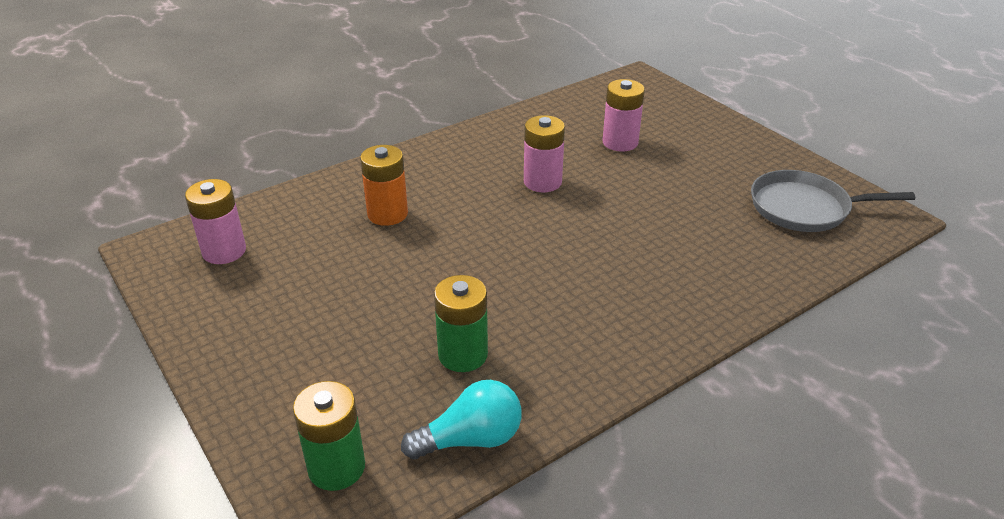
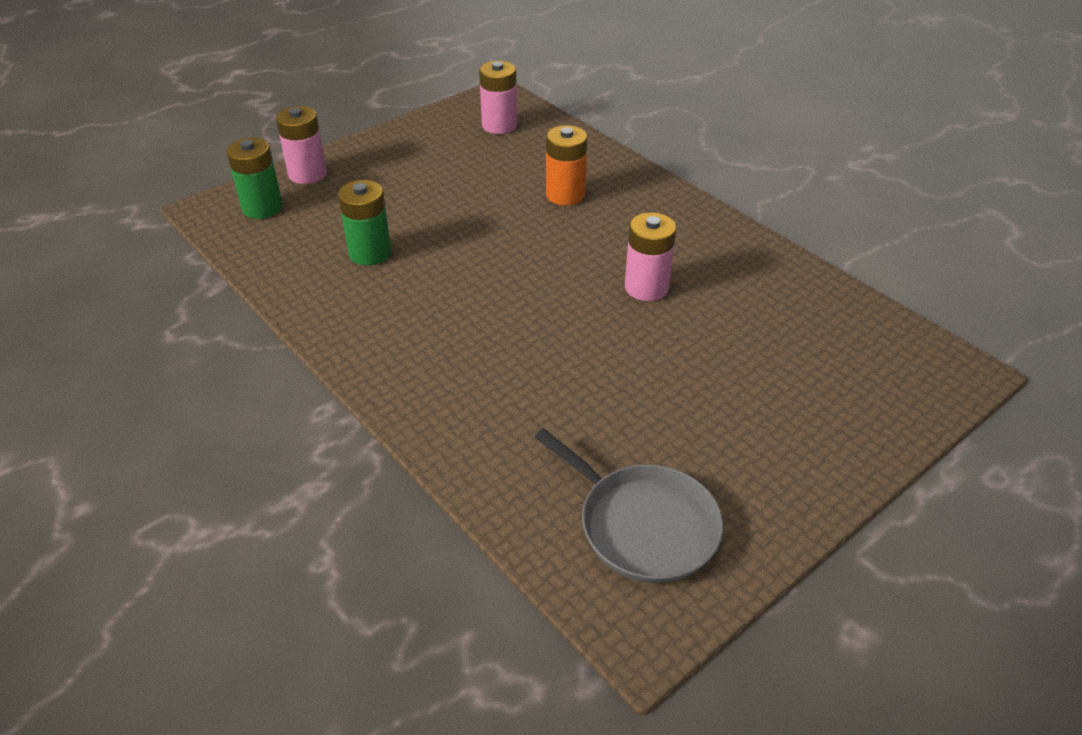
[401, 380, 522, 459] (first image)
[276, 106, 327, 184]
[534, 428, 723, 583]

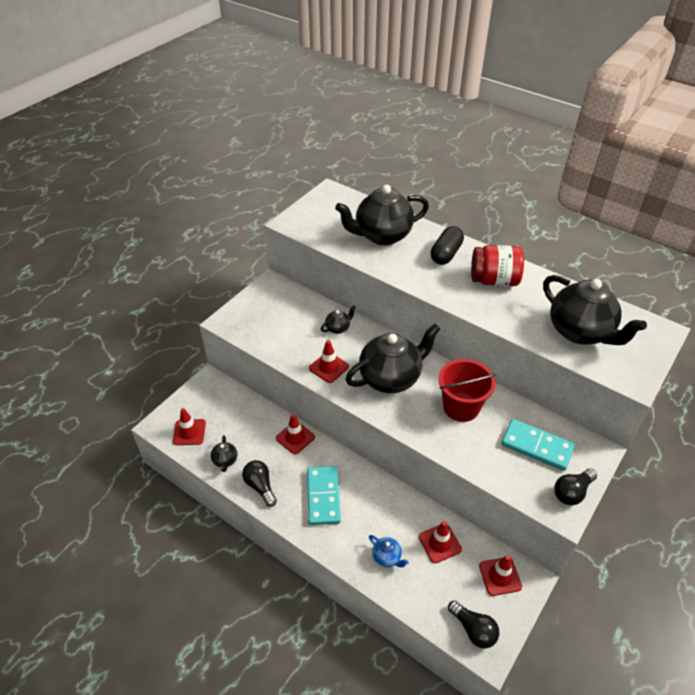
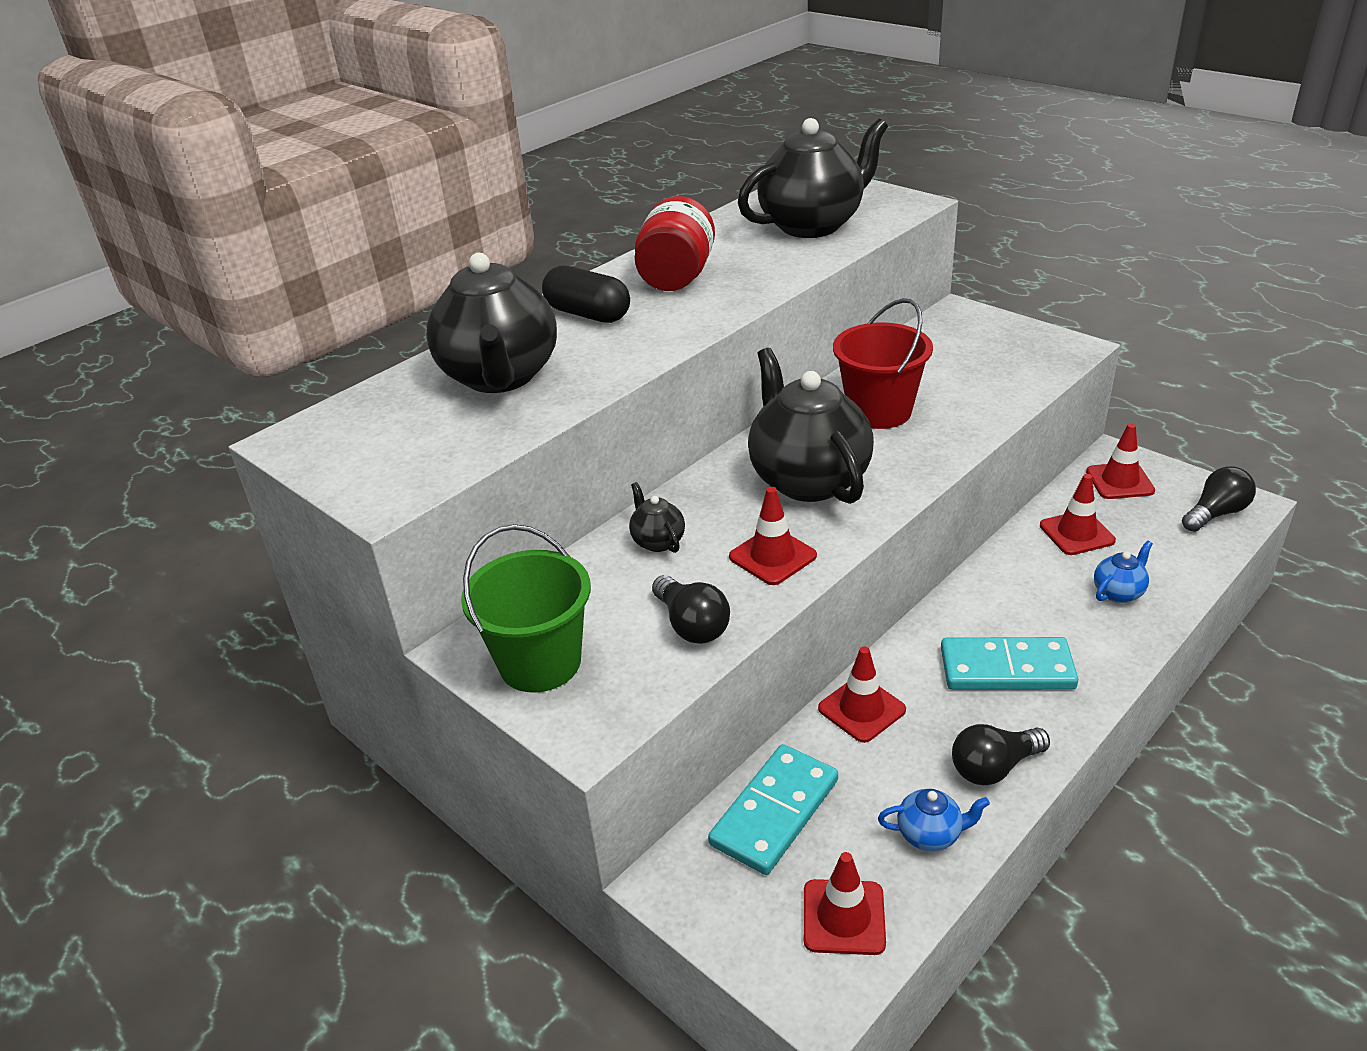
[461, 524, 591, 693]
[708, 744, 838, 875]
[652, 575, 730, 644]
[878, 789, 990, 851]

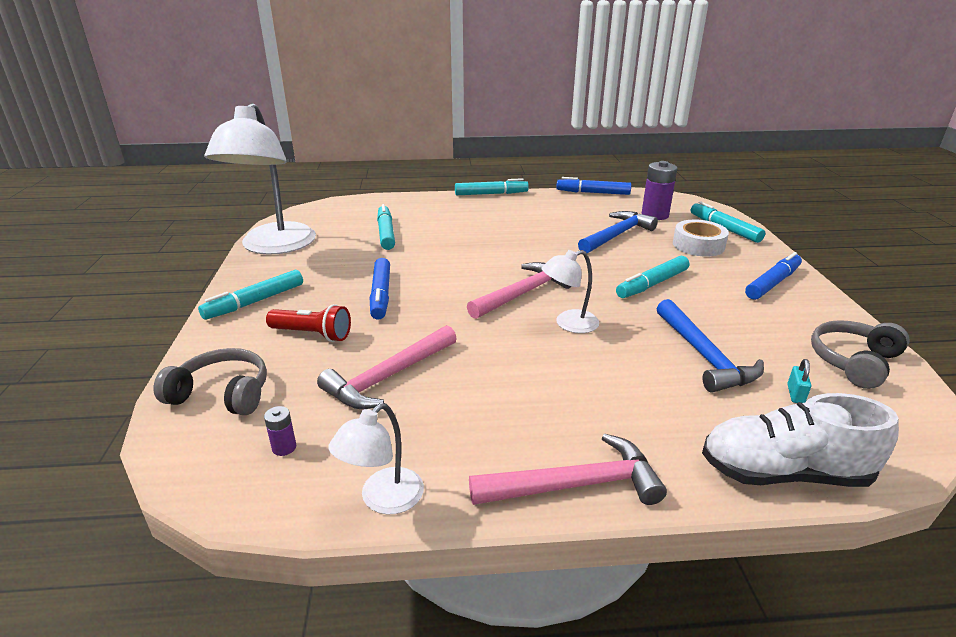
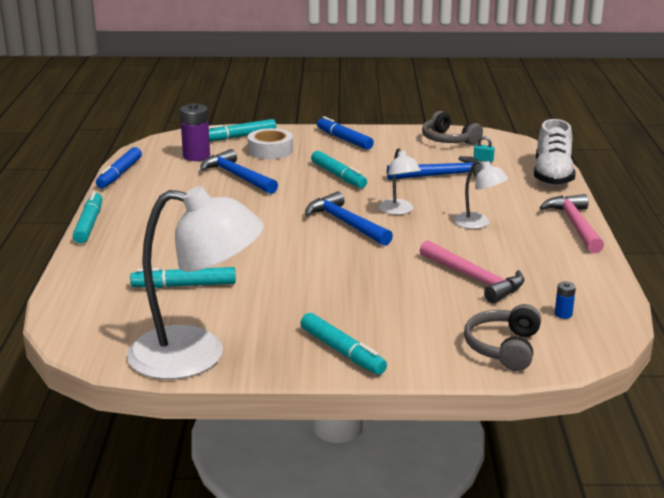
[266, 304, 351, 342] (first image)
[370, 258, 390, 320] (first image)
[454, 160, 508, 229]
[555, 282, 576, 319]
[305, 191, 393, 246]

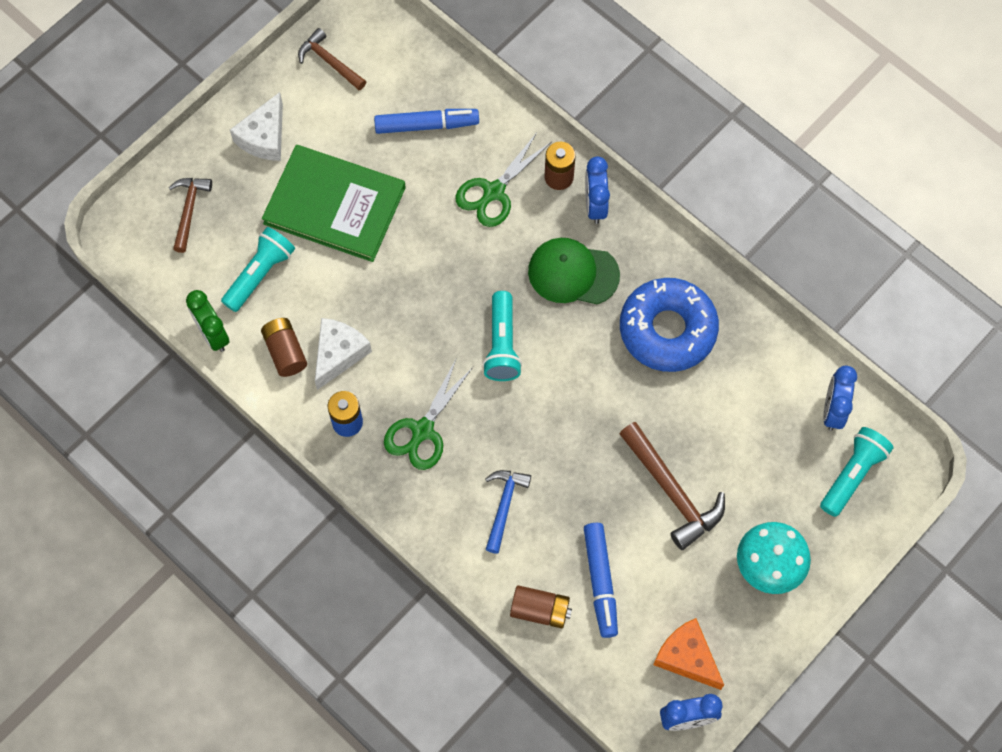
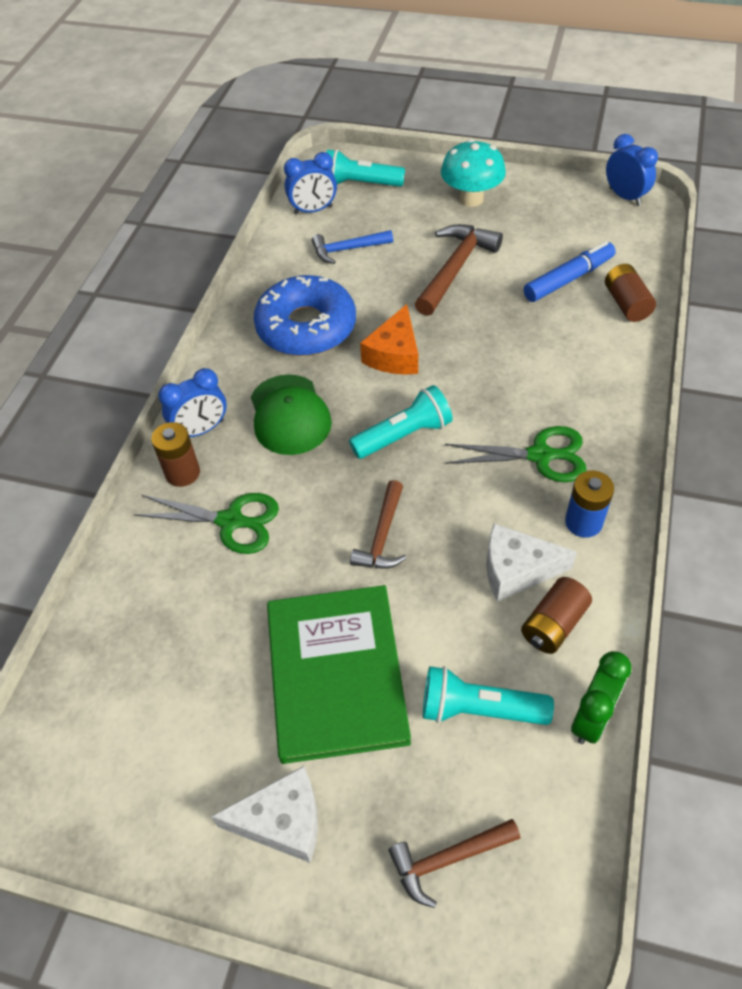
[374, 109, 479, 134] (first image)
[350, 480, 407, 569]
[312, 230, 393, 264]
[360, 304, 418, 374]

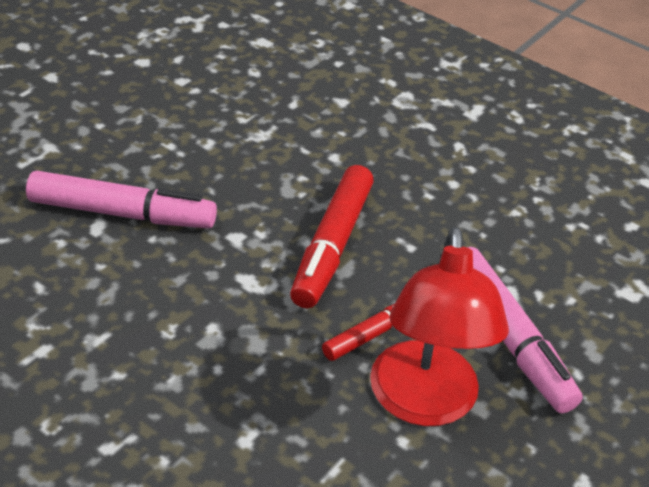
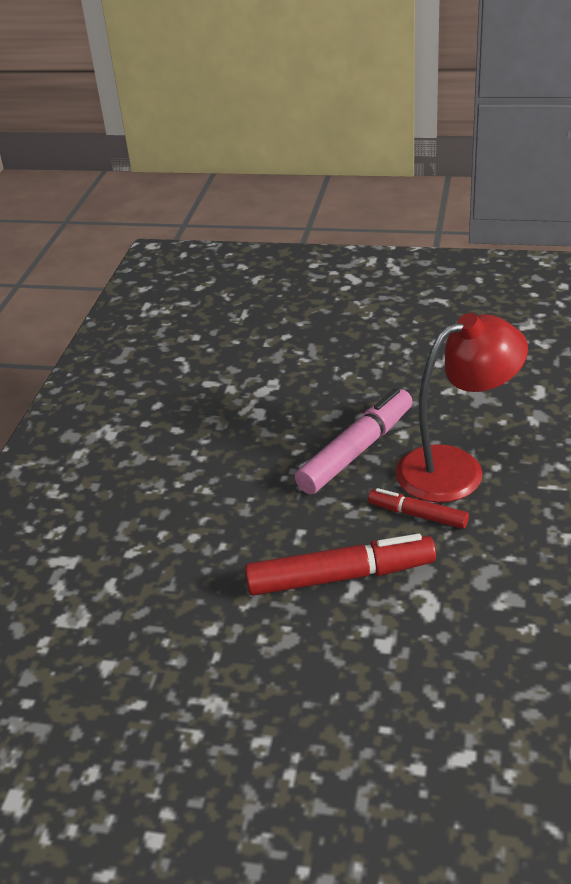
[26, 171, 217, 229] (first image)

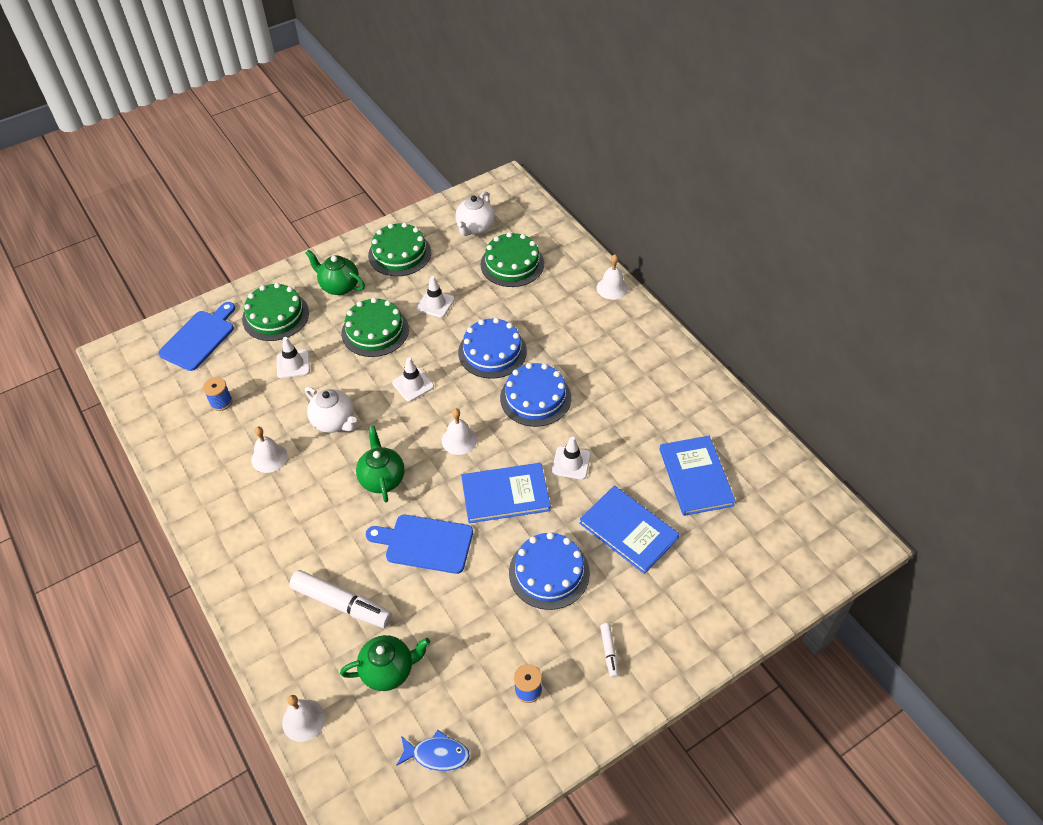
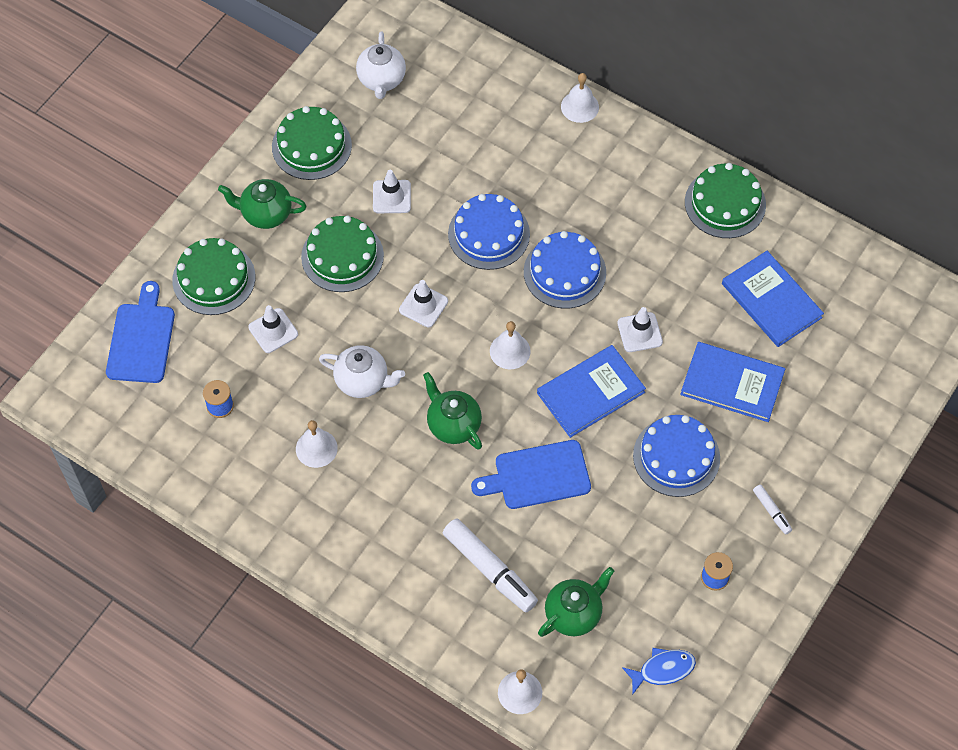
[685, 163, 766, 238]
[443, 519, 538, 613]

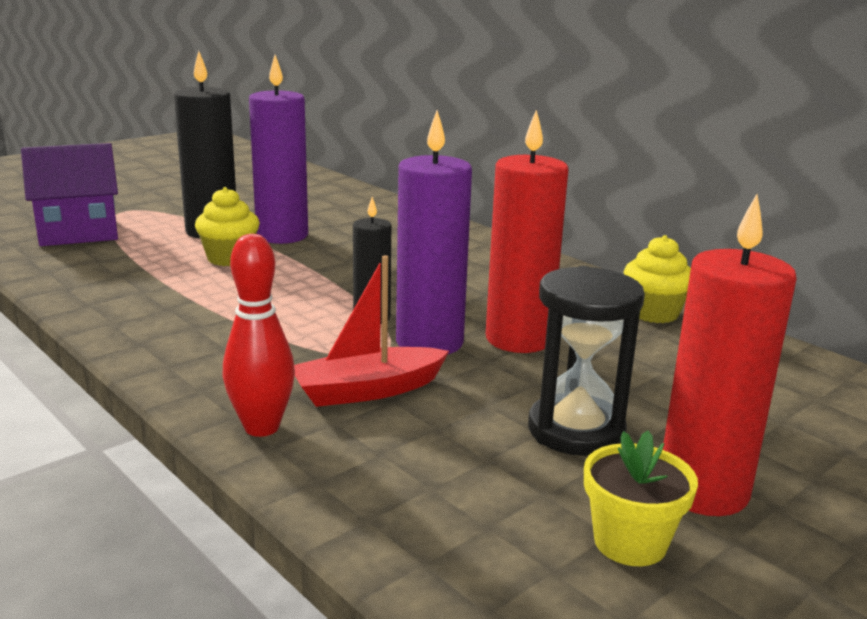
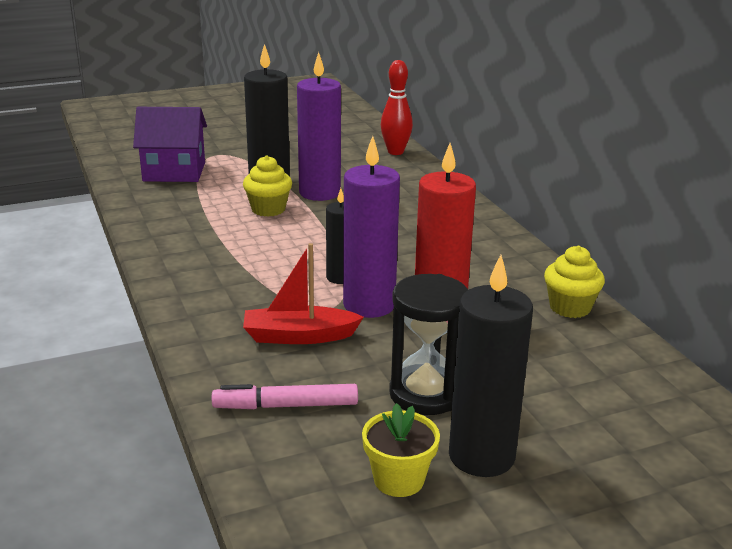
[212, 384, 358, 409]
[381, 60, 413, 155]
[449, 255, 533, 477]

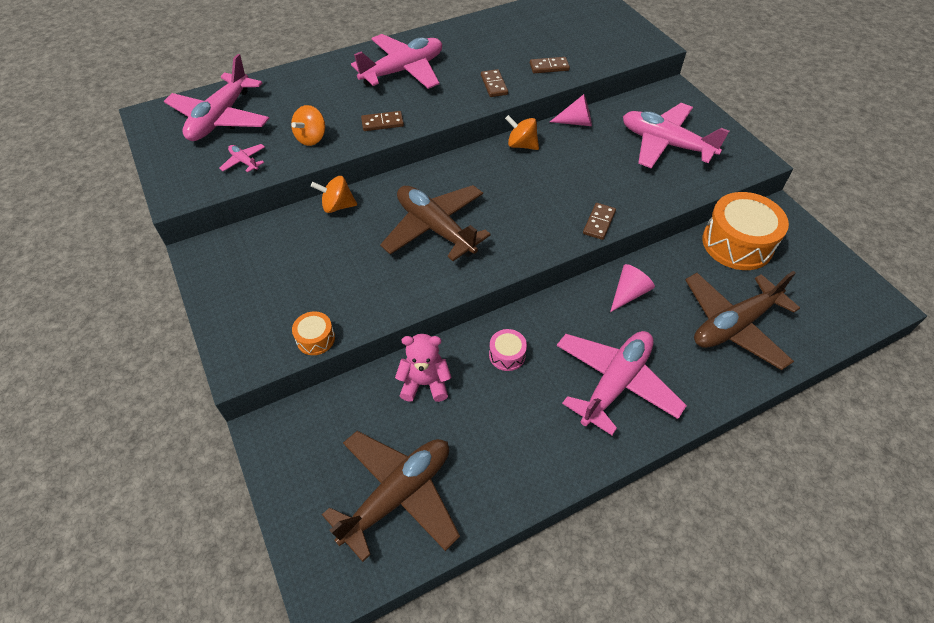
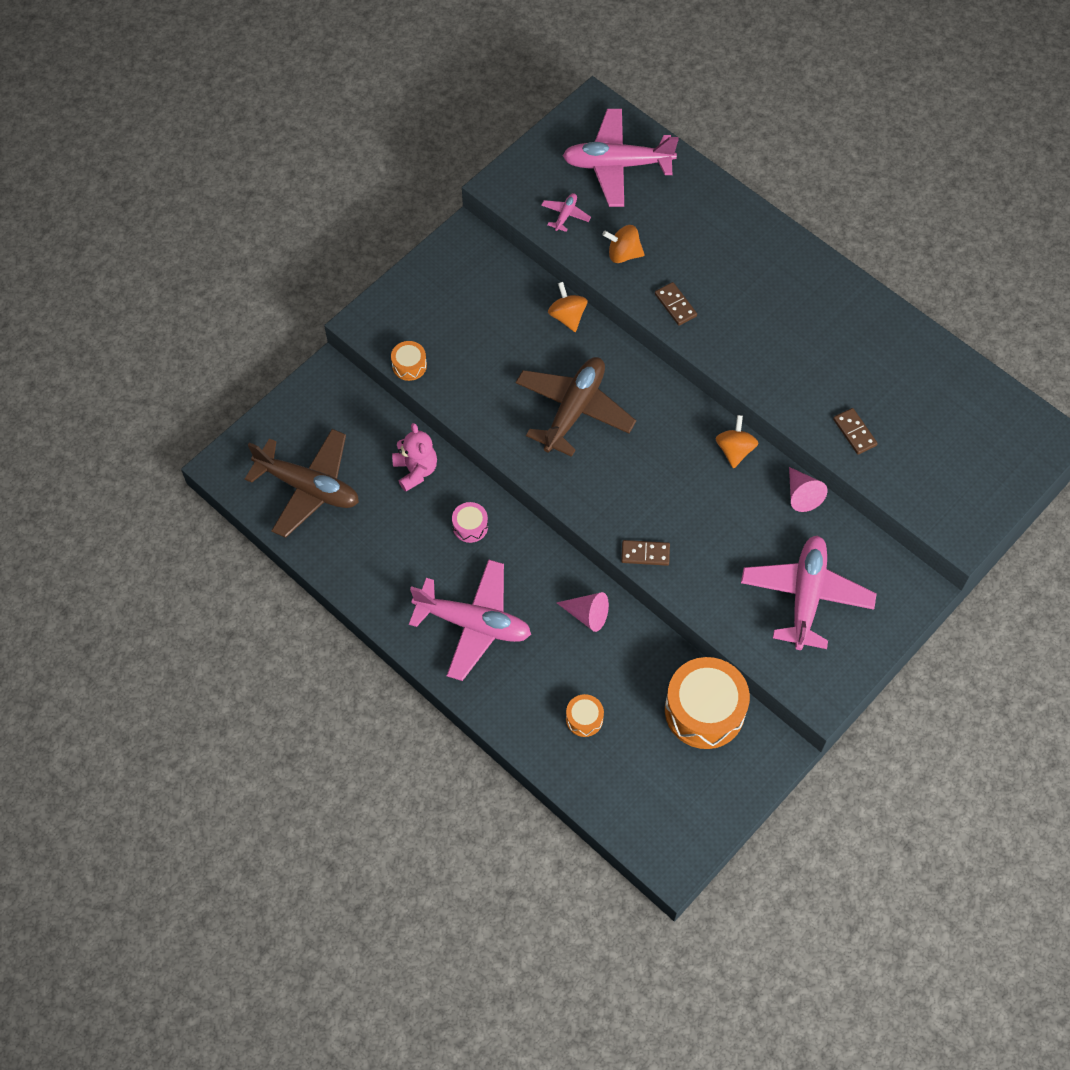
[351, 34, 442, 89] (first image)
[481, 69, 508, 97] (first image)
[566, 694, 604, 737]

